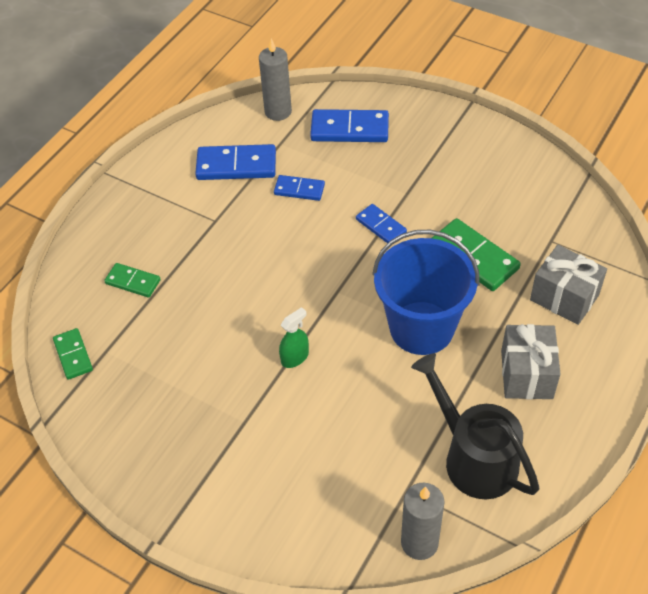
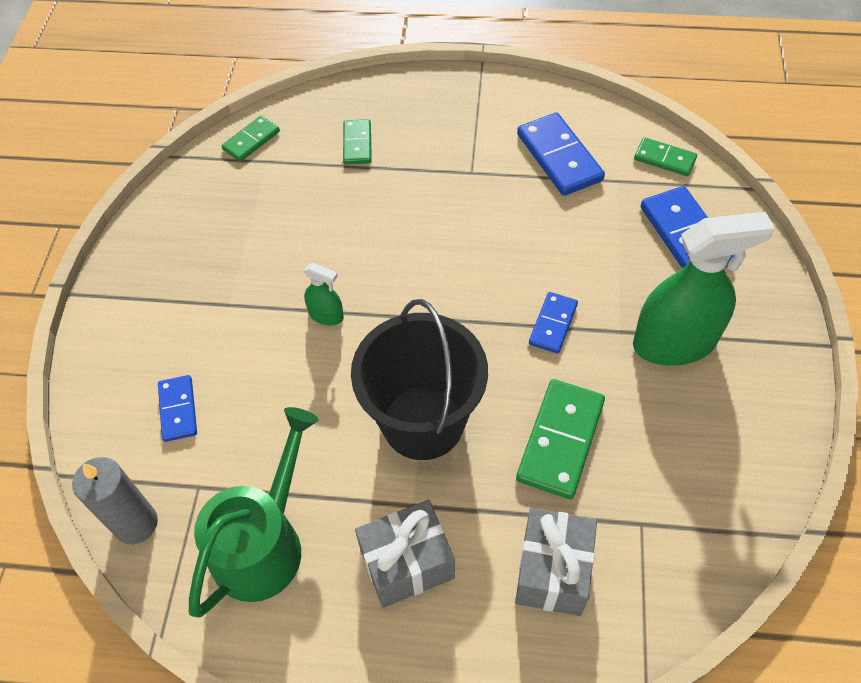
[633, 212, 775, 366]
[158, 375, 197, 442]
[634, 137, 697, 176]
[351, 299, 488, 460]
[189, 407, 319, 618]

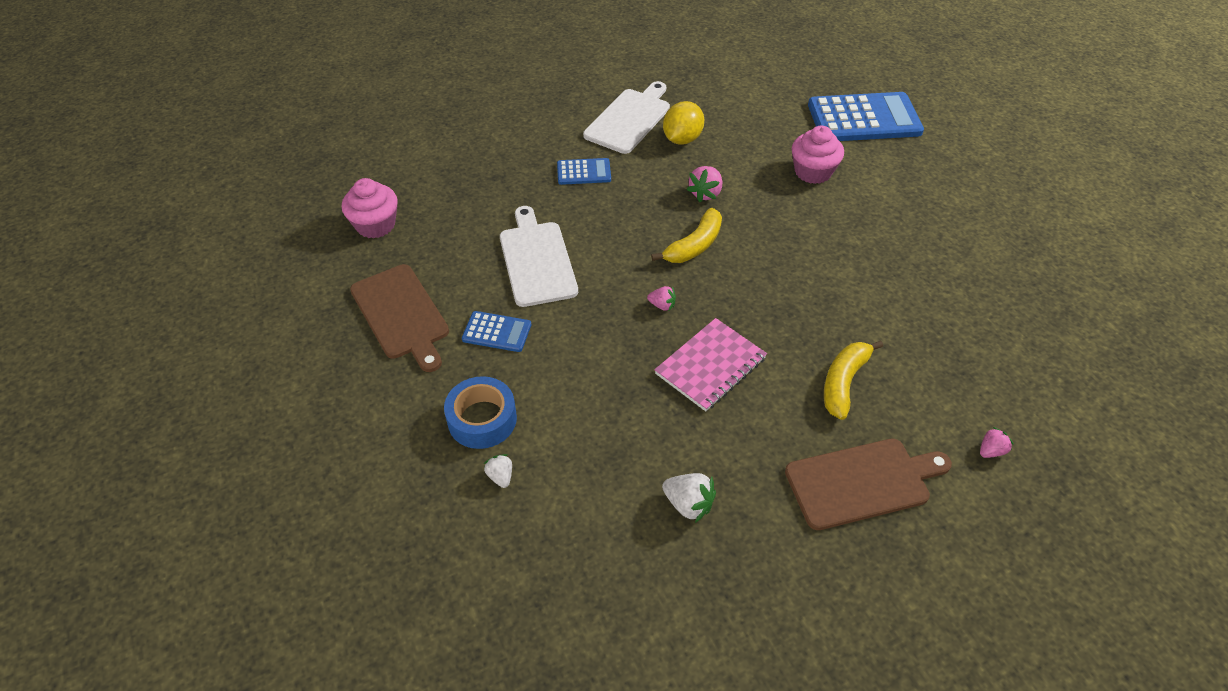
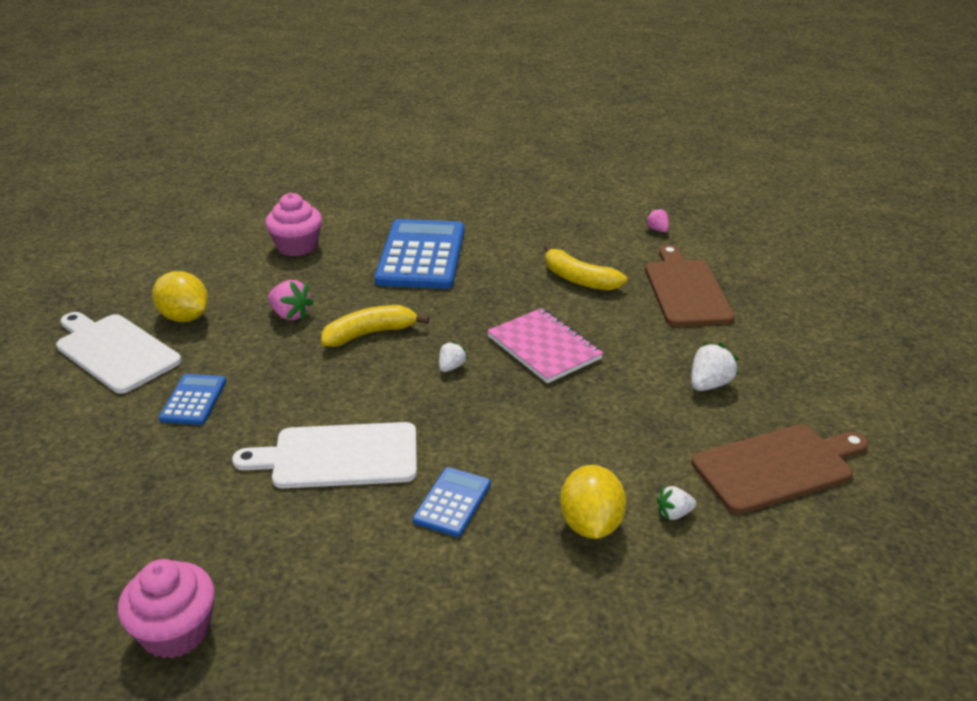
[692, 424, 868, 514]
[374, 219, 465, 289]
[560, 465, 627, 539]
[439, 341, 468, 372]
[321, 305, 429, 347]

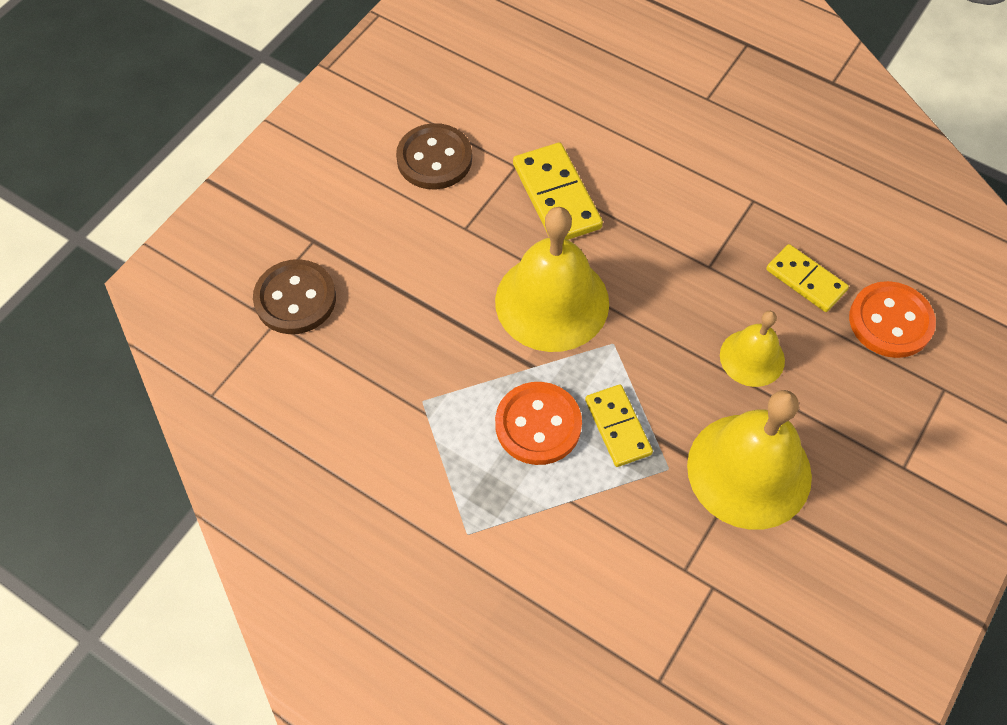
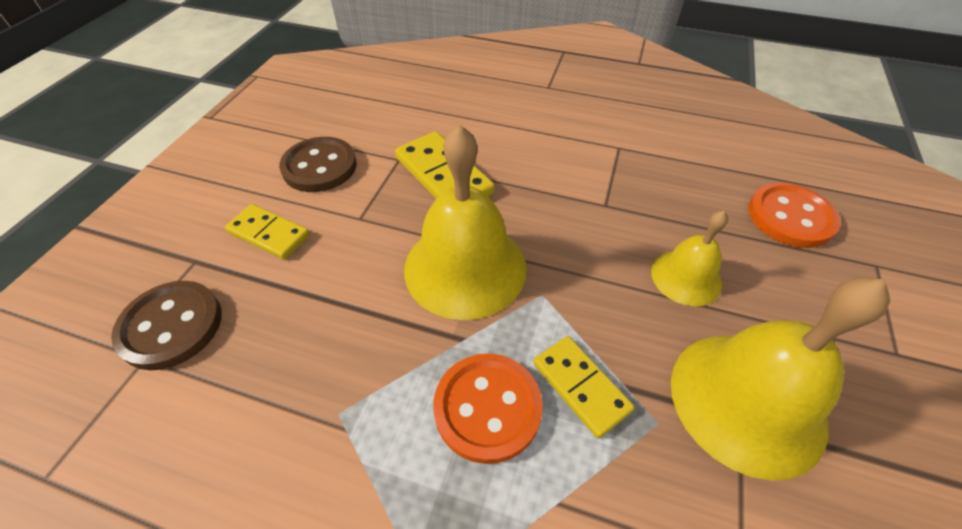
[225, 204, 310, 260]

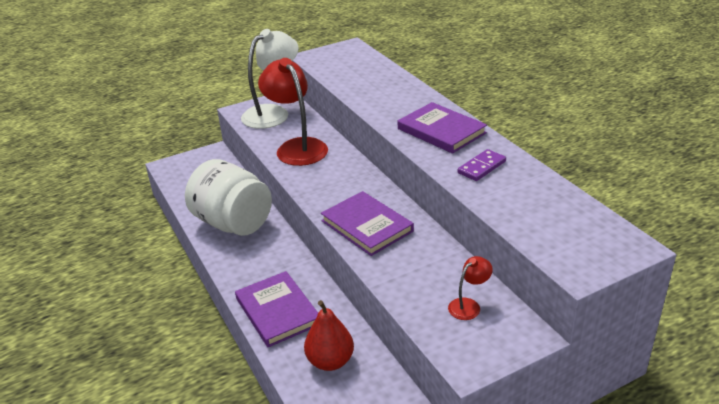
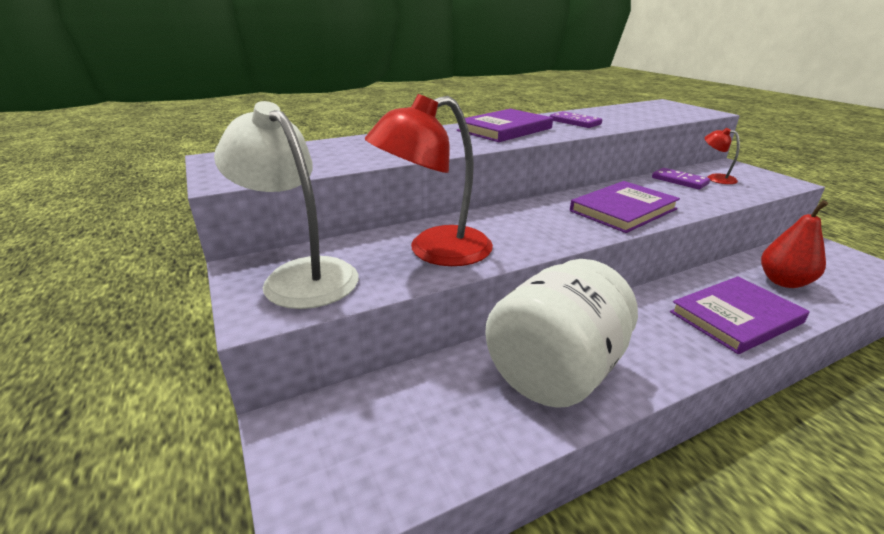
[652, 168, 710, 189]

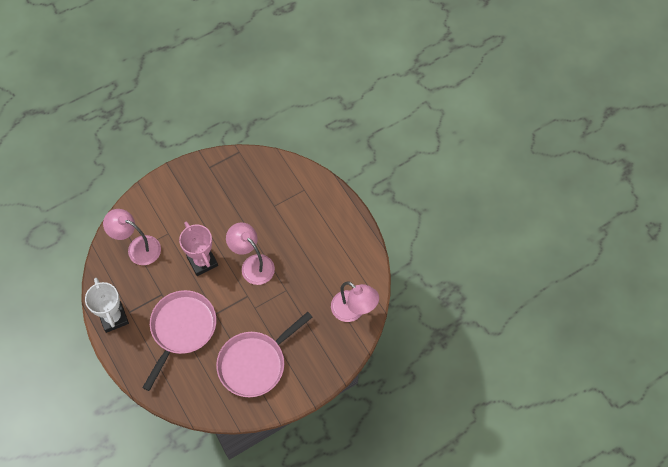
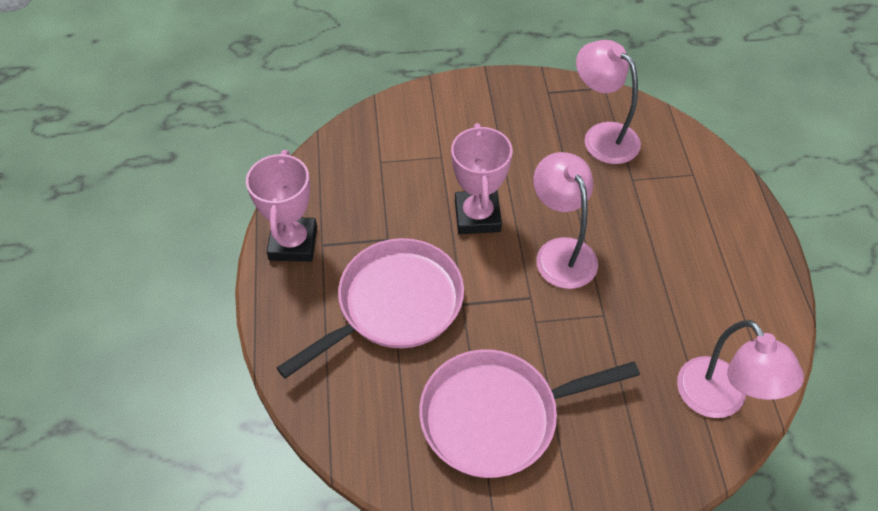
[576, 40, 641, 164]
[246, 150, 317, 262]

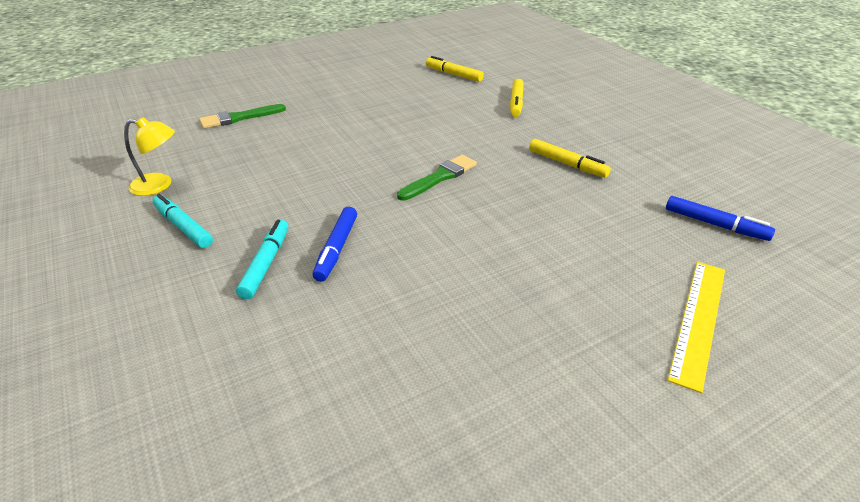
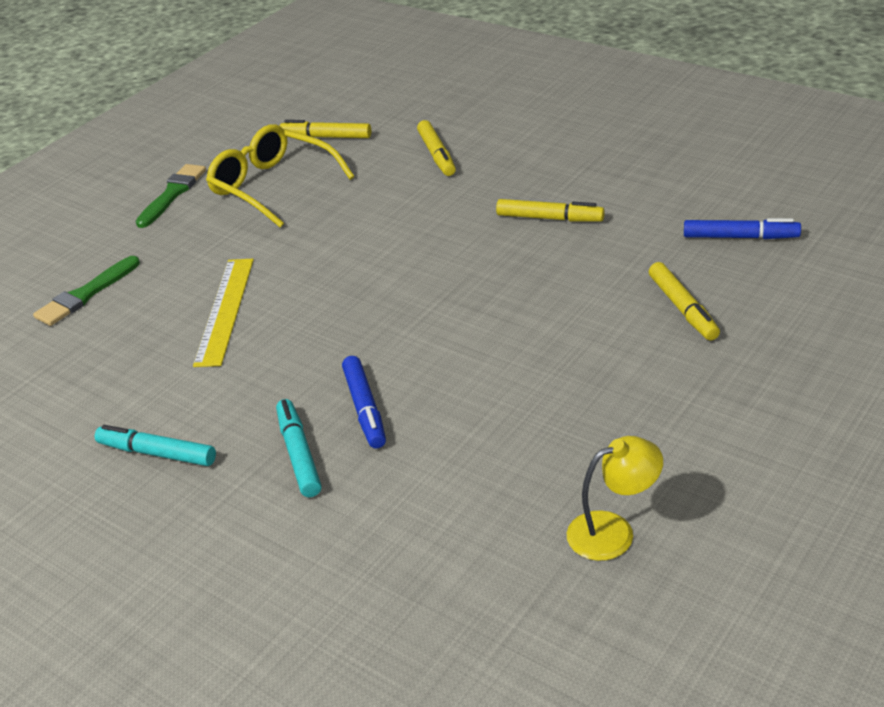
[206, 124, 354, 228]
[649, 262, 720, 341]
[567, 436, 663, 561]
[135, 164, 206, 228]
[193, 259, 254, 367]

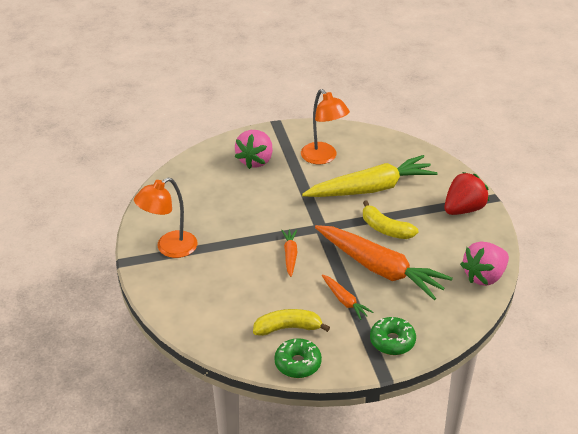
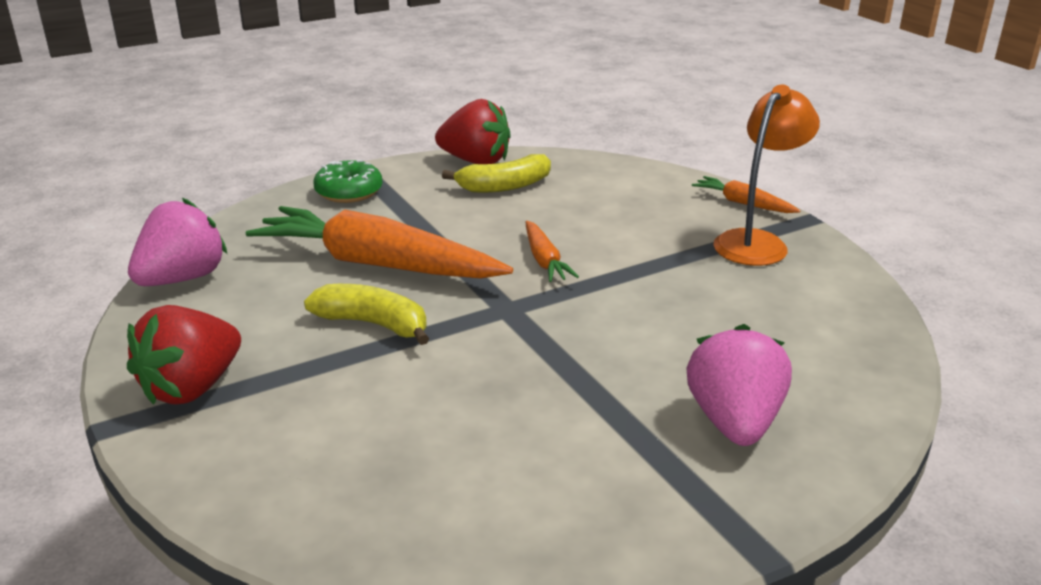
[301, 89, 350, 164] (first image)
[302, 155, 437, 197] (first image)
[692, 176, 801, 213]
[435, 99, 511, 164]

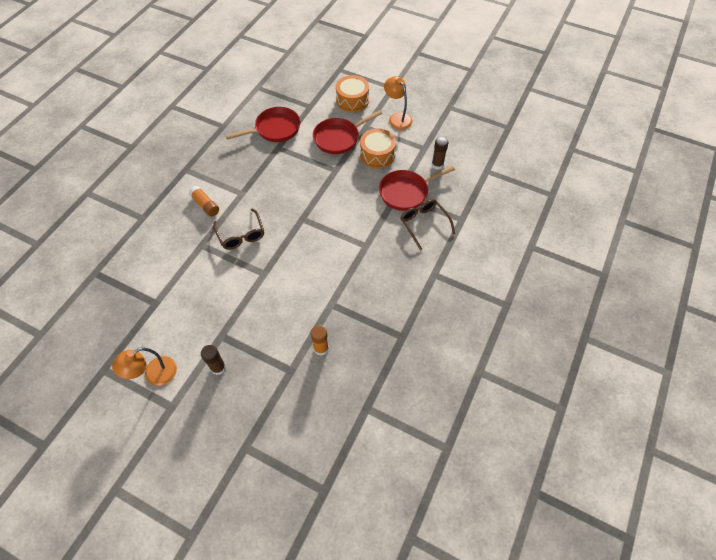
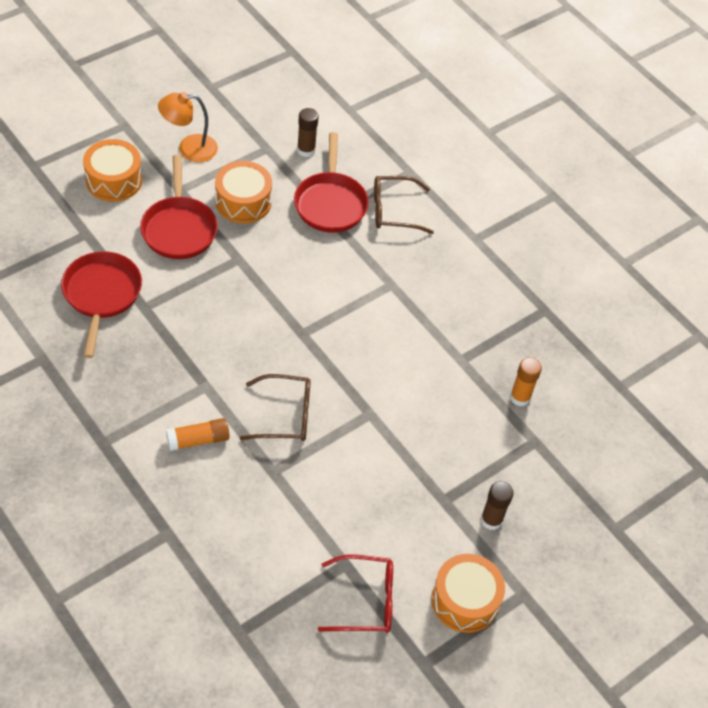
[318, 555, 393, 633]
[431, 554, 505, 633]

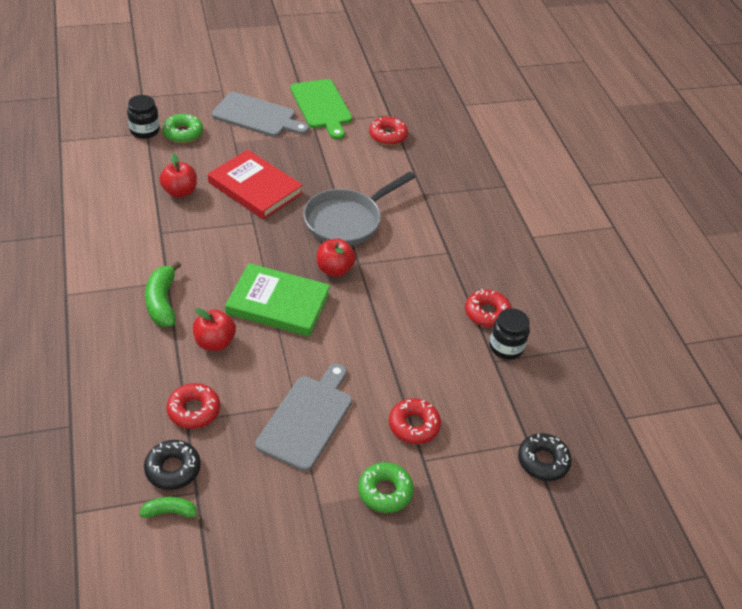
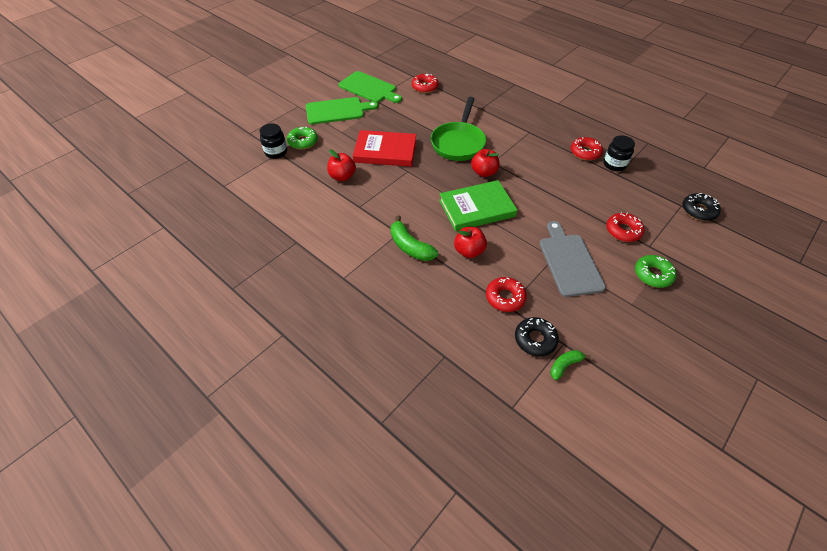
[306, 97, 378, 125]
[431, 97, 486, 161]

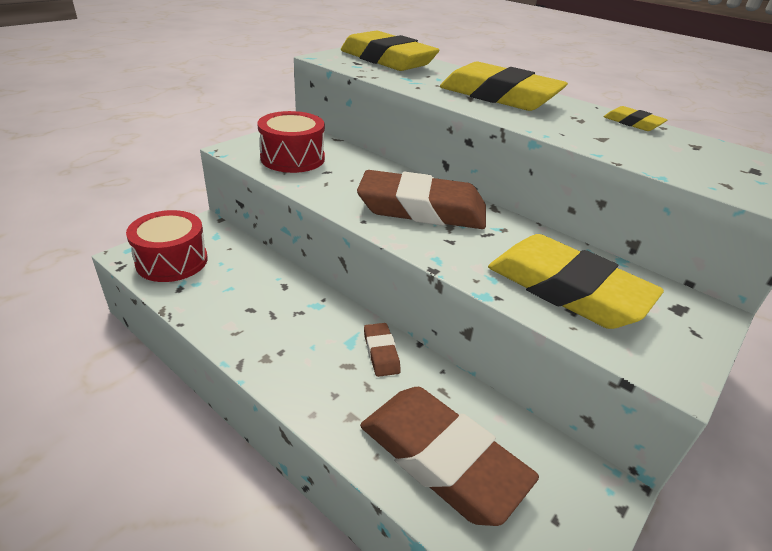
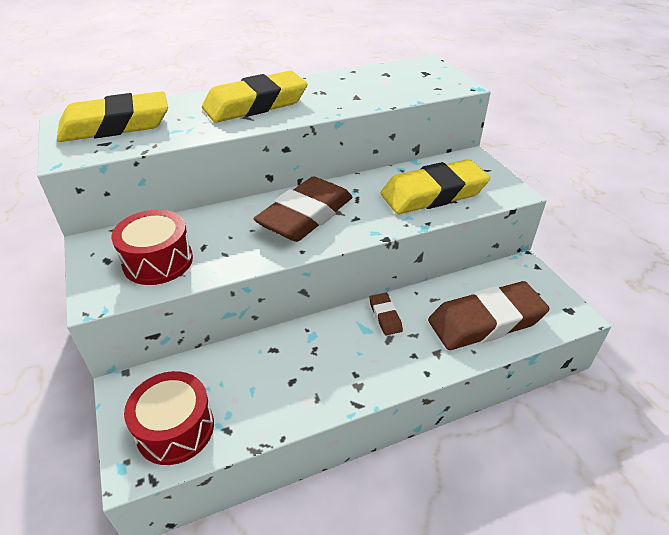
[604, 106, 667, 131] (first image)
[369, 293, 403, 335]

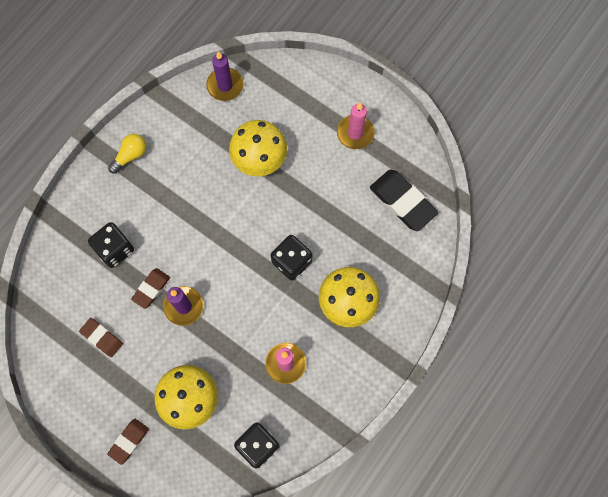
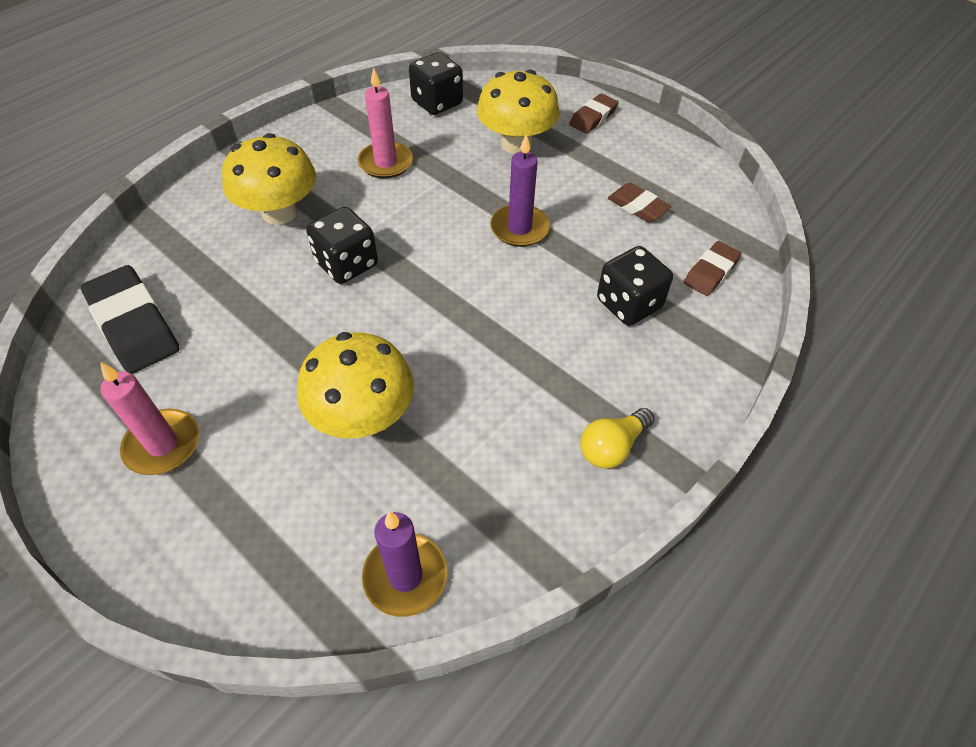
[684, 241, 742, 296]

